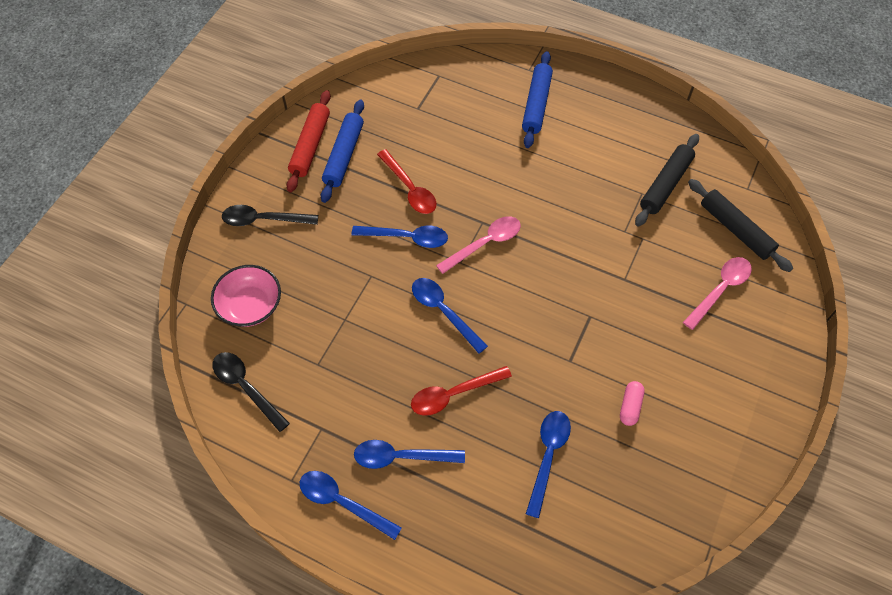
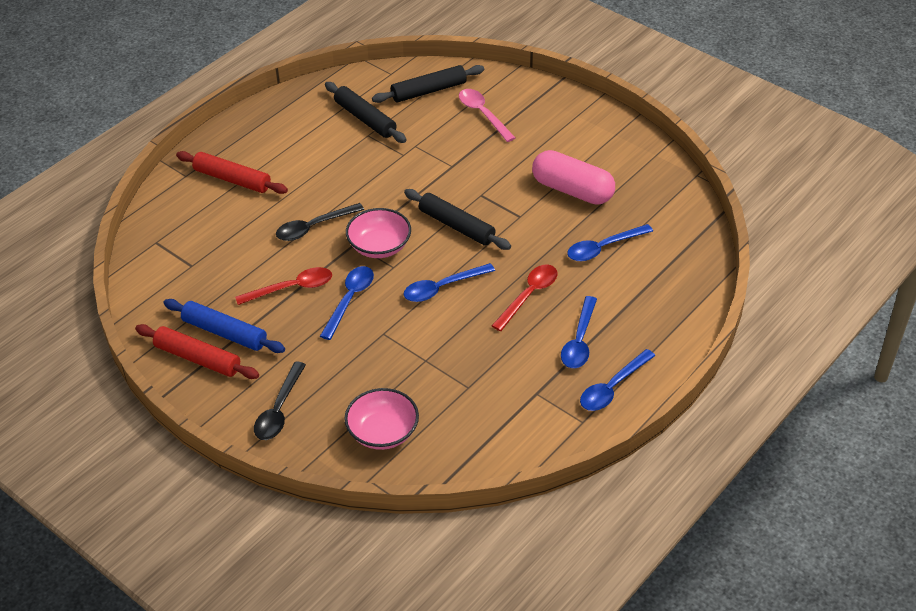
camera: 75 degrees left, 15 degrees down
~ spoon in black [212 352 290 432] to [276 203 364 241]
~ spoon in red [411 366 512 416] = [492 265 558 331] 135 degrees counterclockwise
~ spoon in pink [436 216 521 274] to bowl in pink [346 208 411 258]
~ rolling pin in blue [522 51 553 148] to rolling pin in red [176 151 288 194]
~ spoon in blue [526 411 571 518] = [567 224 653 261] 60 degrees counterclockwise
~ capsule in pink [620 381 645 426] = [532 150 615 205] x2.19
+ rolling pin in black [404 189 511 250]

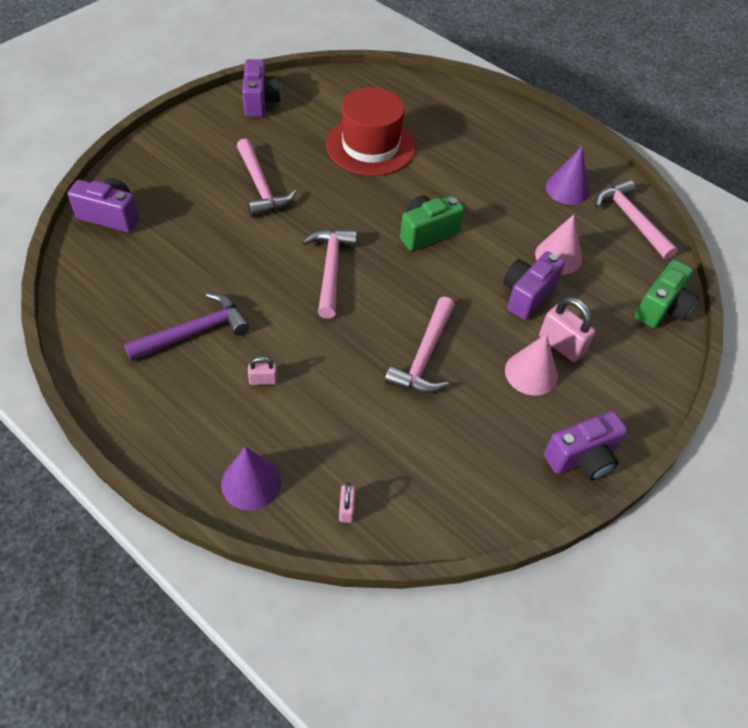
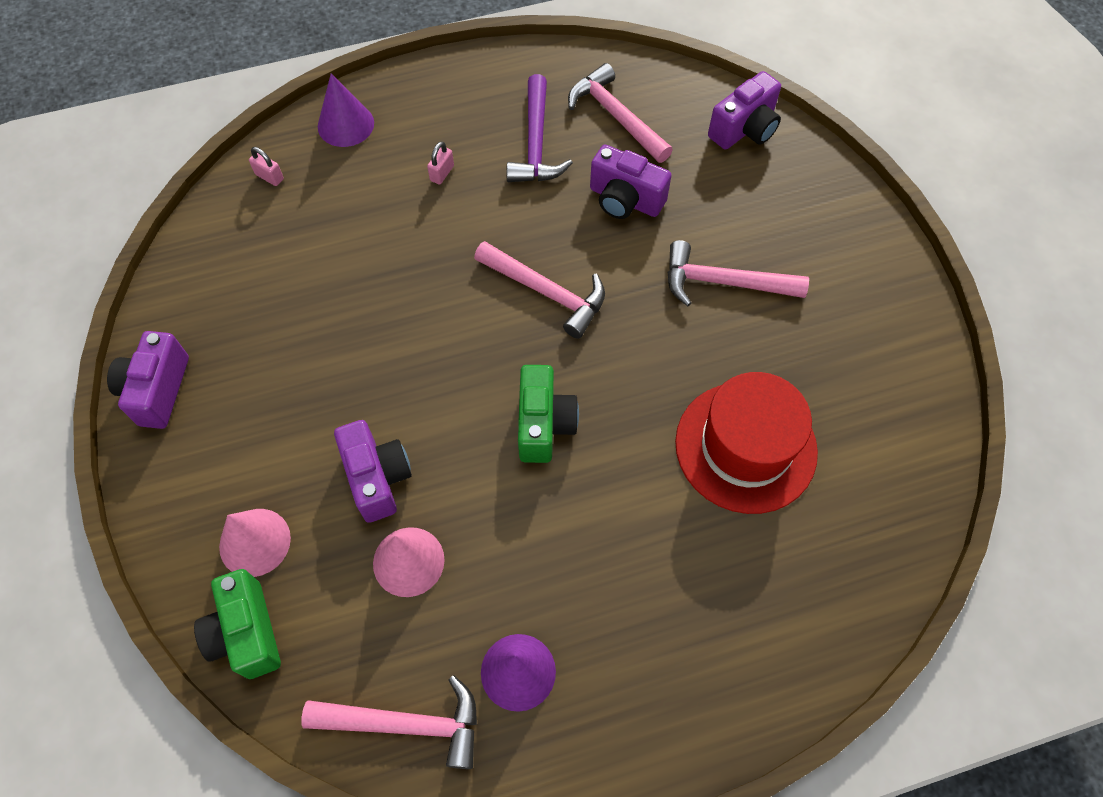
camera: 125 degrees right, 10 degrees up
~ camera in purple [242 59 281 117] to [590 145 672 219]
~ hammer in pink [385 297 455 393] to [568 63 673 163]
~ cone in pink [505 334 558 396] to [219 509 291 577]
- padlock in pink [539 297 595 362]

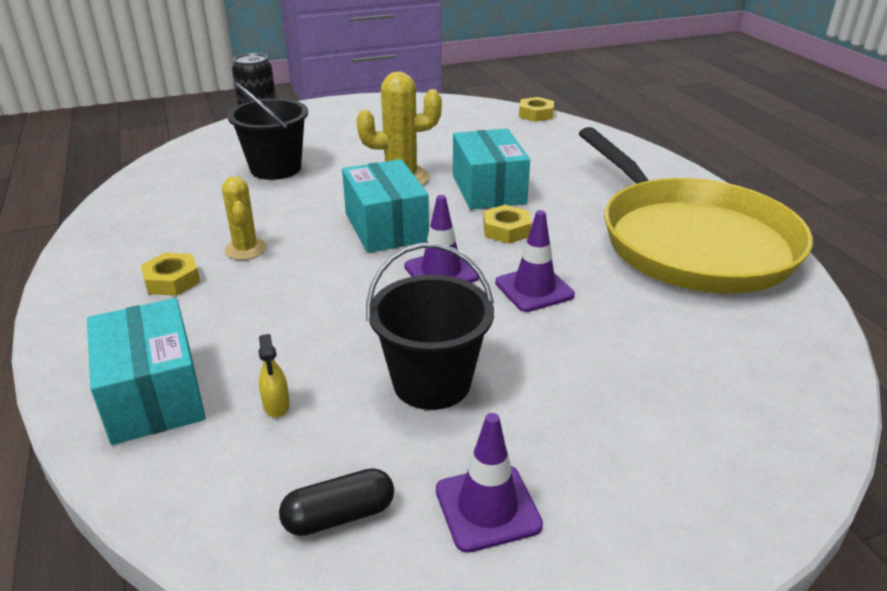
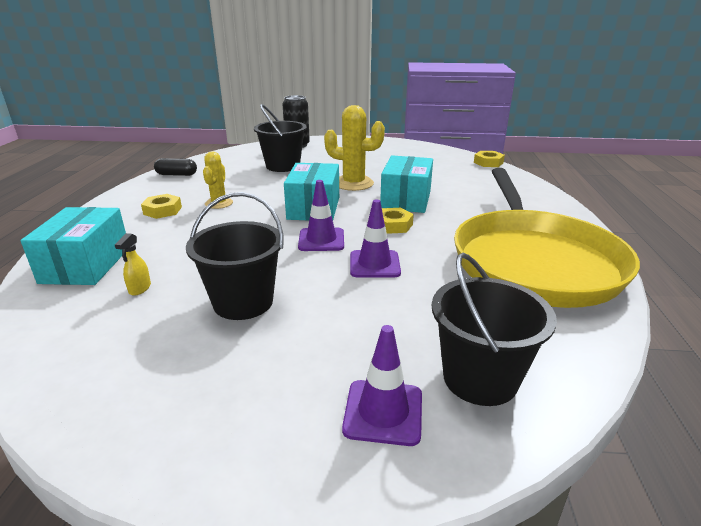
camera: 25 degrees right, 5 degrees down
~ capsule in black [279 468 394 536] to [154 158 197 176]
~ traffic cone in purple [436 413 543 553] to [342 325 422 446]
+ bucket in black [432 253 557 406]

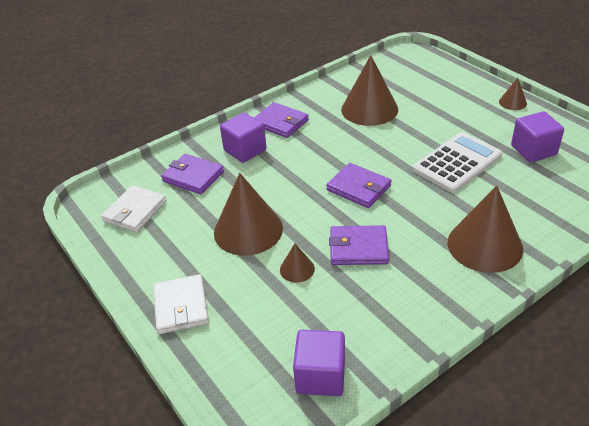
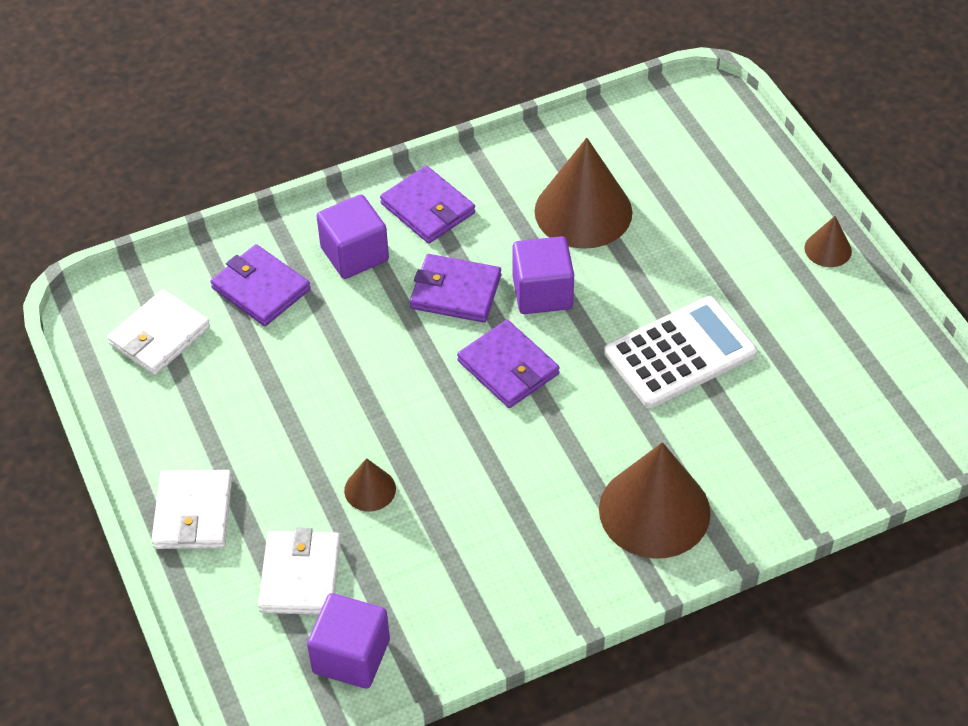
camera: 10 degrees right, 10 degrees up
- cone in brown [214 173 283 256]
~ wallet in purple [329 225 389 265] to [410 254 501 323]
~ cube in purple [511 111 564 162] to [512 236 574 314]
+ wallet in white [258 528 341 615]

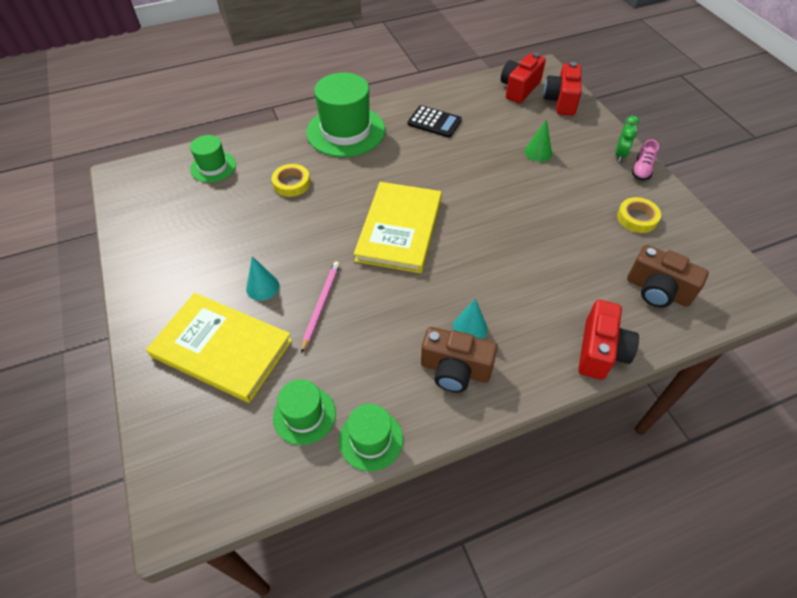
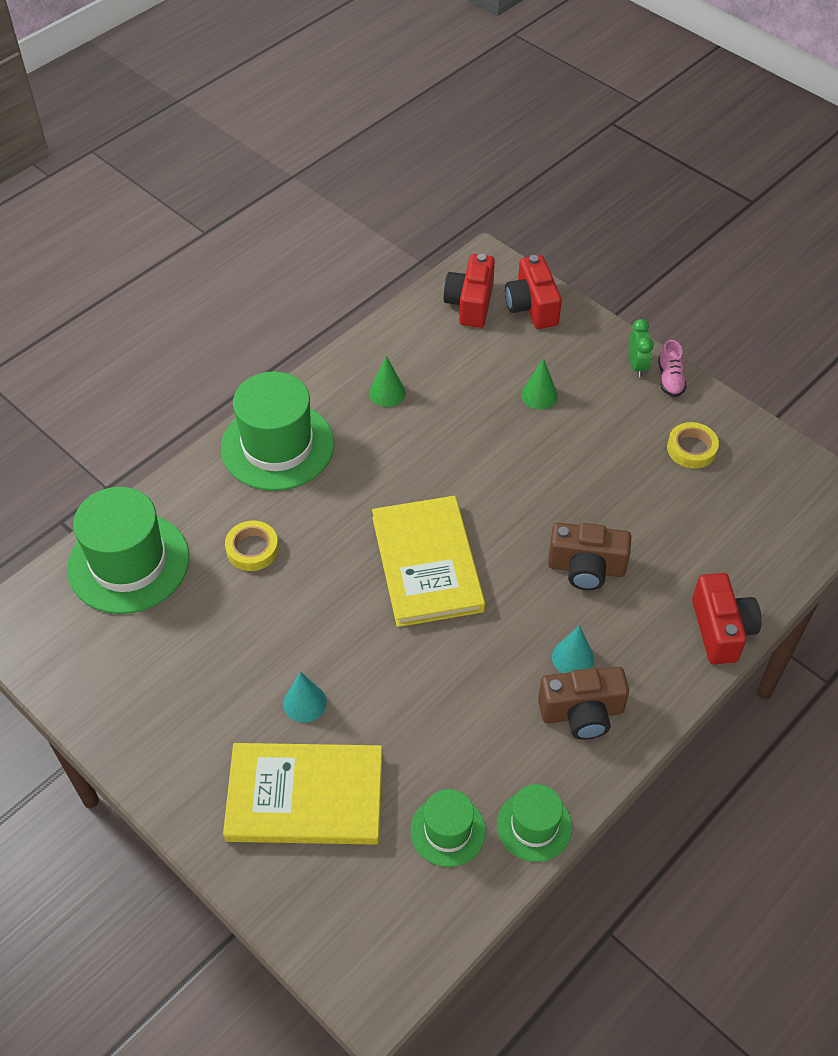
camera: 25 degrees left, 0 degrees up
~ hat in green [190 135 236 183] = [67 487 189 614] x1.84
- pencil in pink [301 261 340 353]
~ calculator in black [408 105 462 138] to cone in green [369 356 406 407]
~ camera in brown [627 245 709 307] to [548 523 631 590]

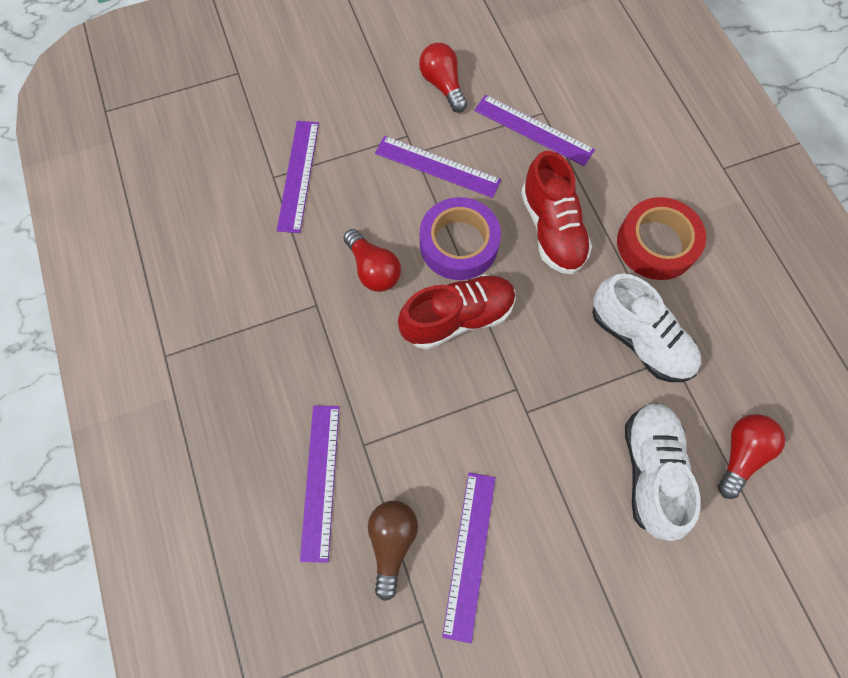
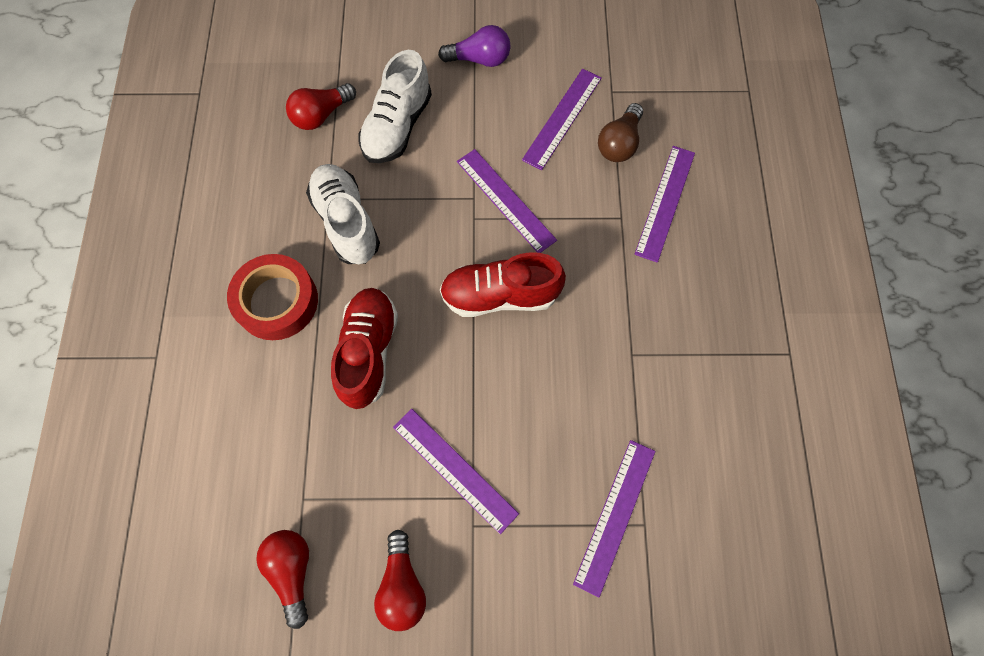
camera: 160 degrees left, 0 degrees up
~ light bulb in red [343 229 401 292] to [256 530 309 629]
- tape in purple [420 197 501 280]
~ ruler in purple [474 95 595 166] to [457 149 557 253]
+ light bulb in purple [438 25 510 67]

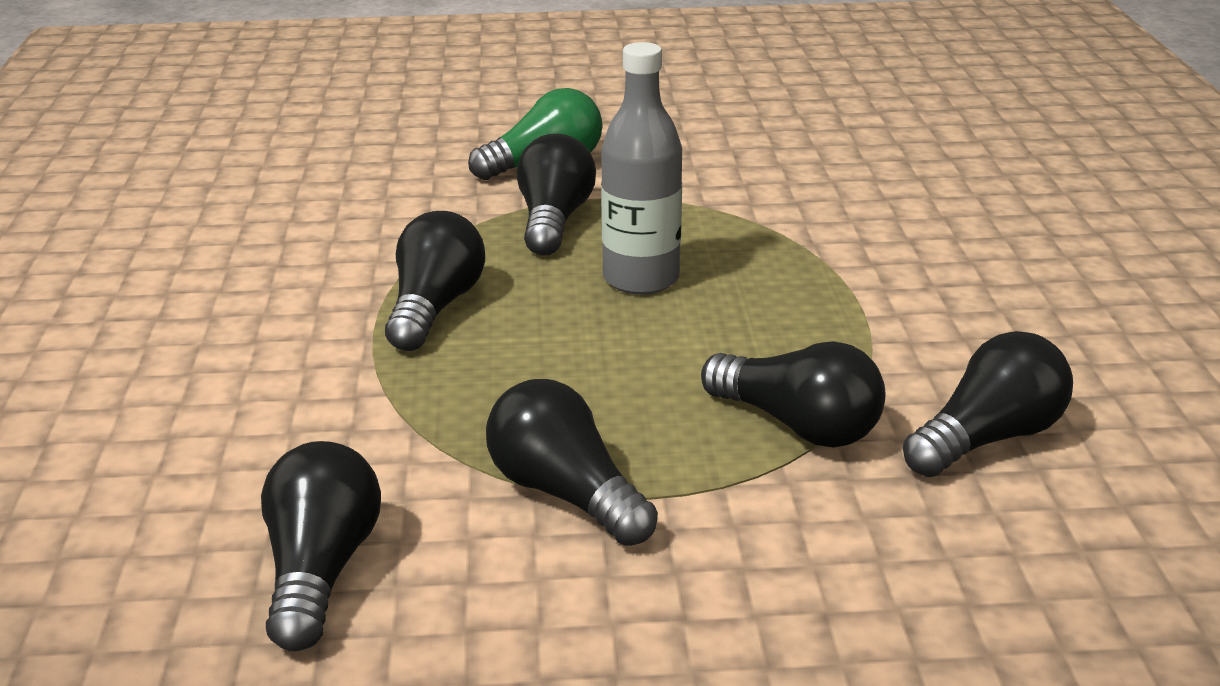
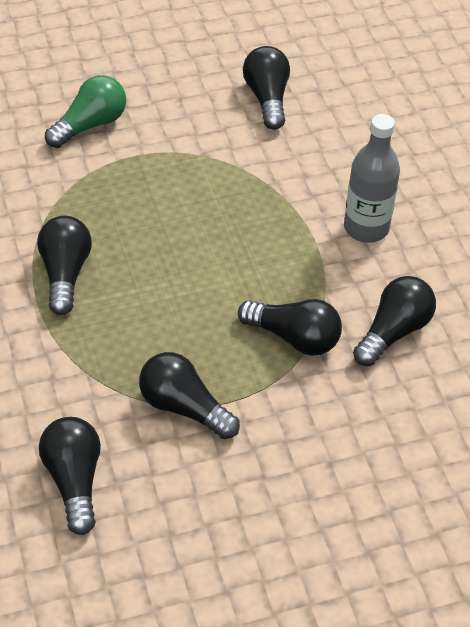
camera: 15 degrees left, 20 degrees up
~ light bulb in black [517 134 596 256] to [243 46 290 130]
~ bottle in grey [601 42 682 295] to [344 114 400 243]

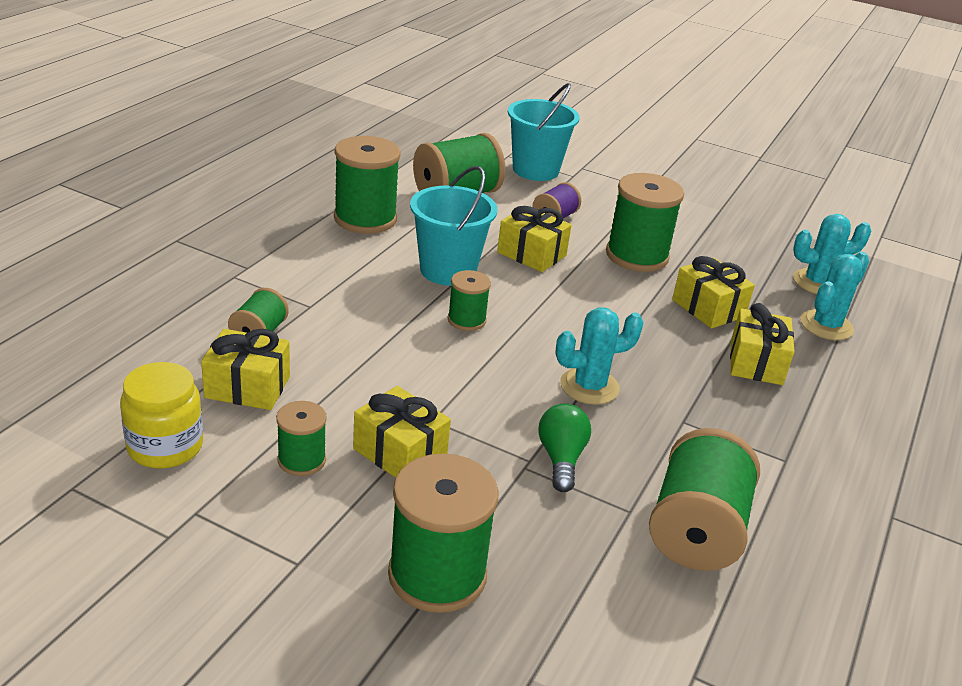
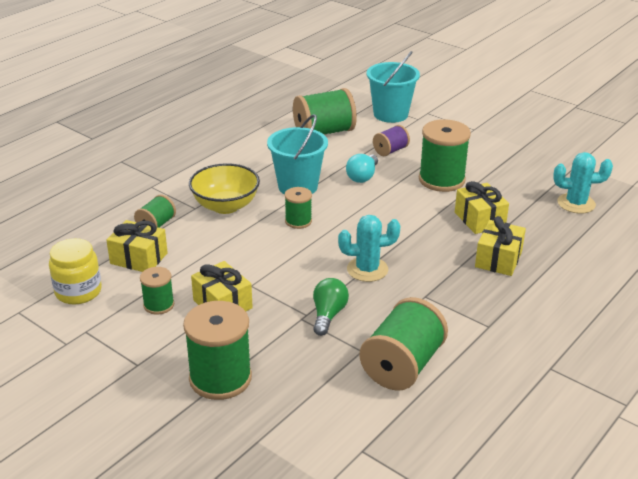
camera: 15 degrees right, 0 degrees up
- spool in green [334 136 401 234]
~ gift in yellow [497 206 571 272] to light bulb in turquoise [346 154 378 183]
- cactus in turquoise [800 252 869 340]
+ bowl in yellow [189 163 260 214]

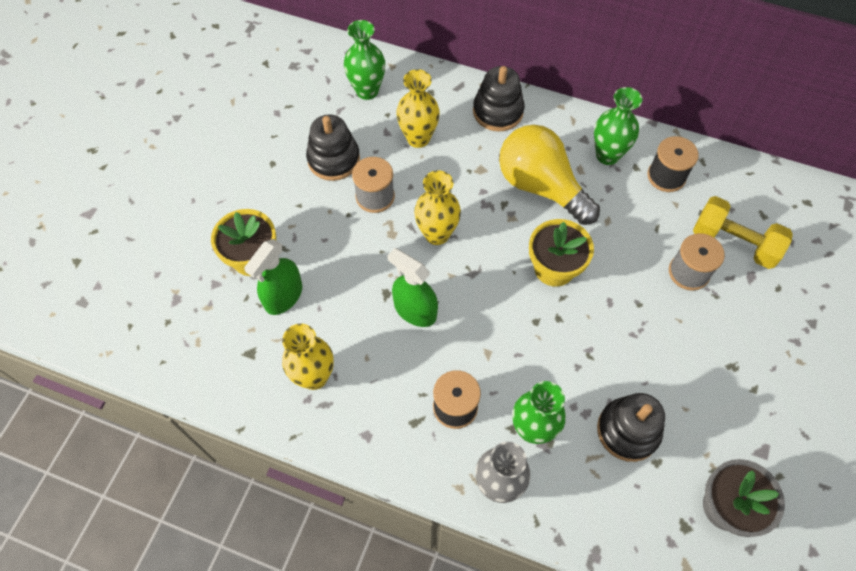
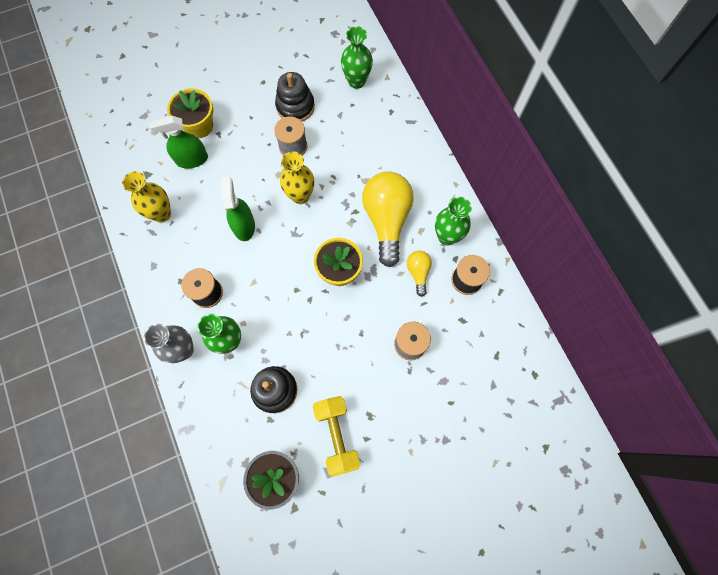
camera: 45 degrees right, 10 degrees up
- vase in yellow [396 69 440 148]
- stacking toy in black [473 66 524 132]
~ dumbbell in yellow [693 196 793 269] to [313 396 360 477]
+ light bulb in yellow [407 251 432 297]

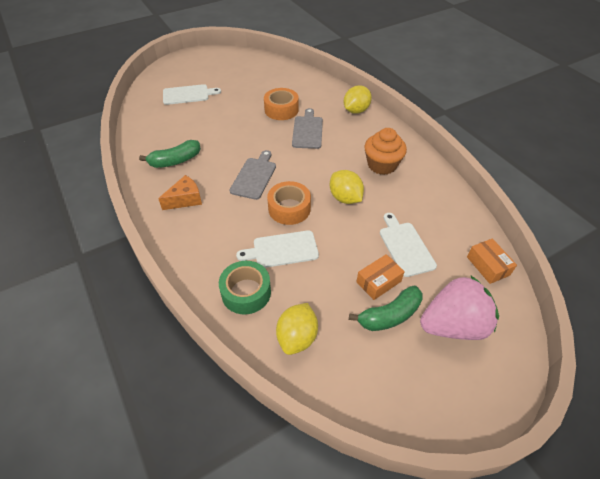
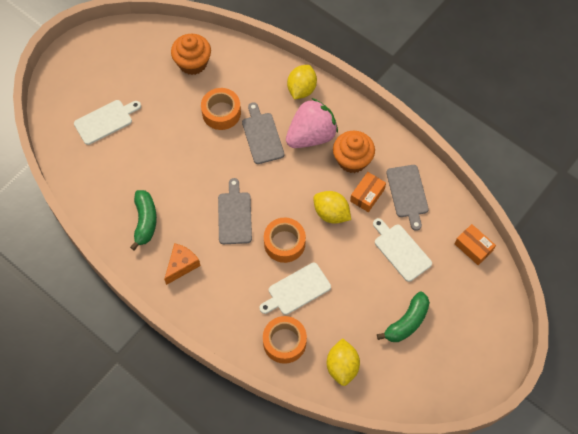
camera: 20 degrees left, 15 degrees up
~ banana in green [139 140 201 168] = [130 190 157 251] 45 degrees counterclockwise
~ tape in green [219 261 271 315] to tape in orange [263 316 307 364]
~ box in orange [356 254 405 300] to [350 172 386 212]
~ strawberry in pink [420 275 499 340] to [286 98 338 148]
+ cupcake in orange [171 34 211 75]
+ cutting board in grey [386 165 429 231]

